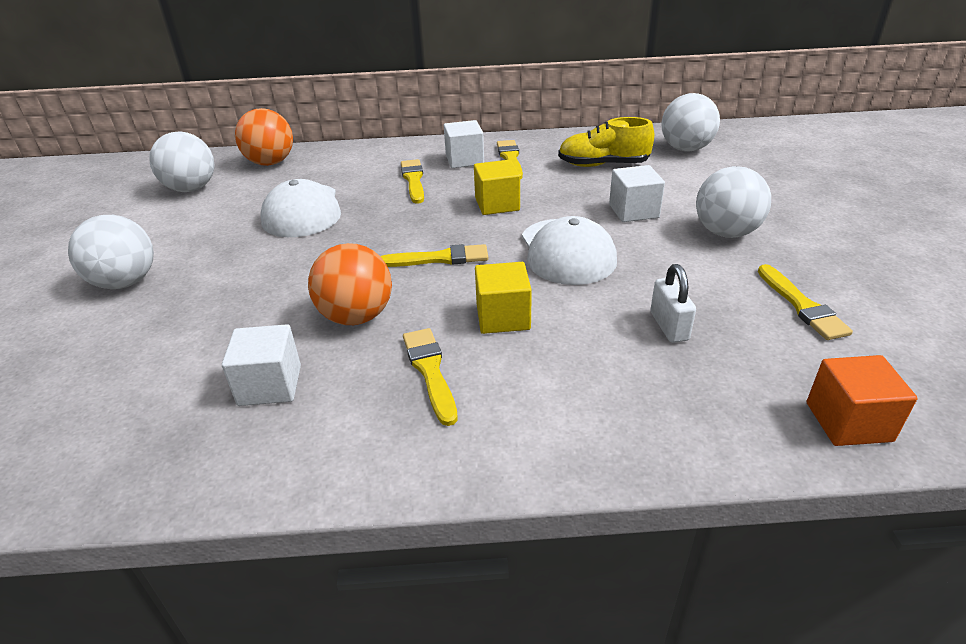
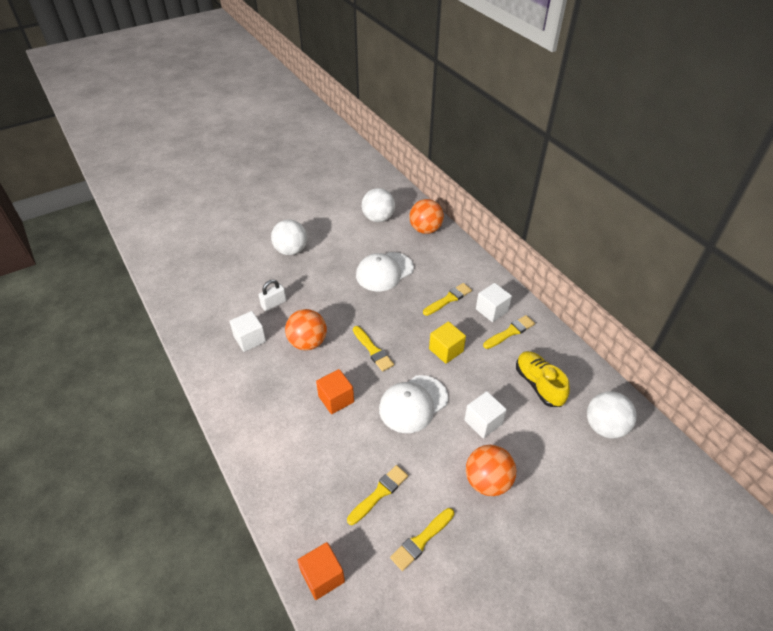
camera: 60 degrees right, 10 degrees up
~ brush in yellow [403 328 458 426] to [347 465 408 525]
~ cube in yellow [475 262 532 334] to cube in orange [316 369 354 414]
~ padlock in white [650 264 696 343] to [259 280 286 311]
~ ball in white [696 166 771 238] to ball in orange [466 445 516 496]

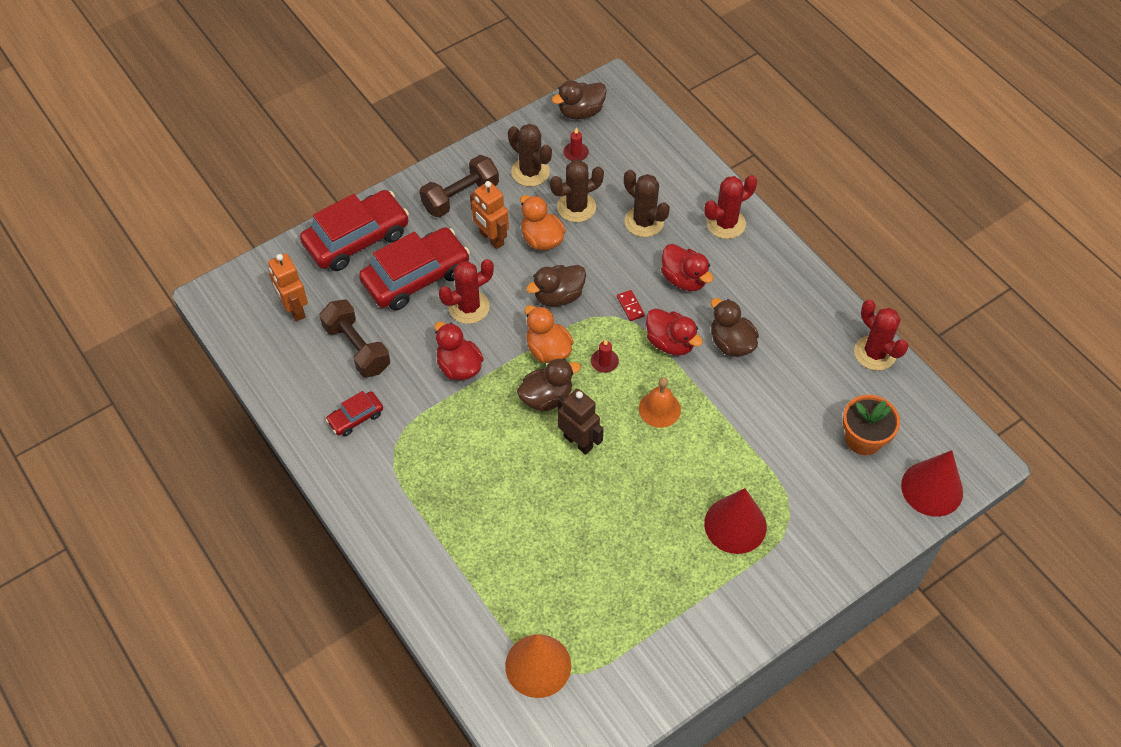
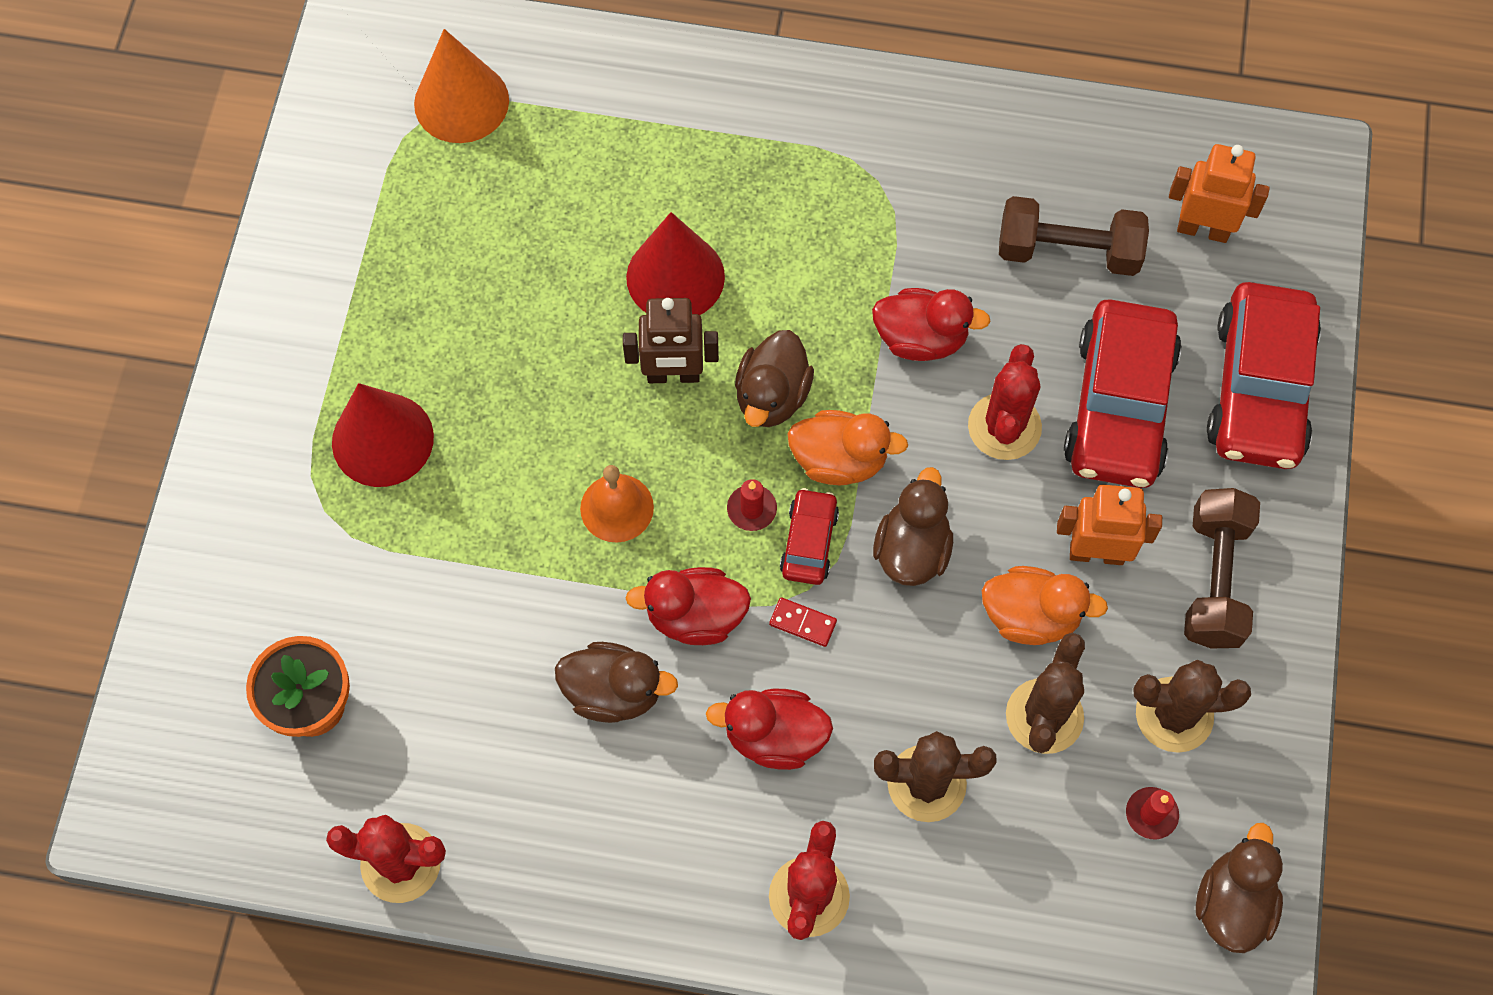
camera: 135 degrees right, 10 degrees up
~ car in red [326 391 383 436] to [780 488 839 585]
~ cone in red [901 450 963 517] to [626 212 725 315]

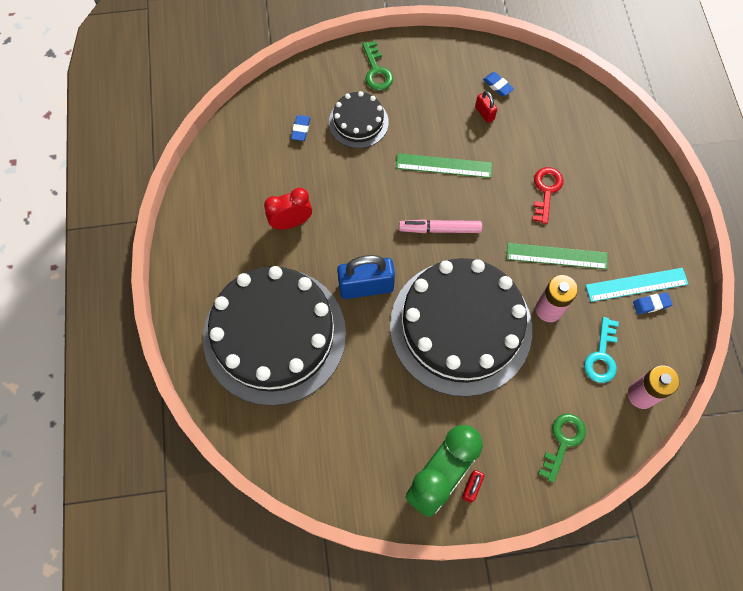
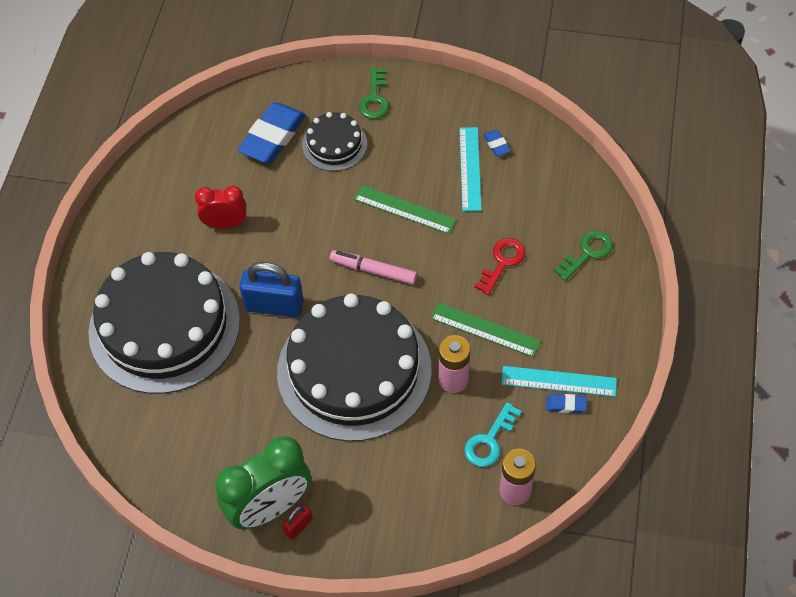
camera: 20 degrees right, 10 degrees down
~ eraser in blue [291 115 311 141] = [238 102 306 163] x2.30
~ padlock in red [475 91 497 123] to ruler in turquoise [459 127 482 211]
~ key in green [538 413 586 483] to [553 231 613 281]

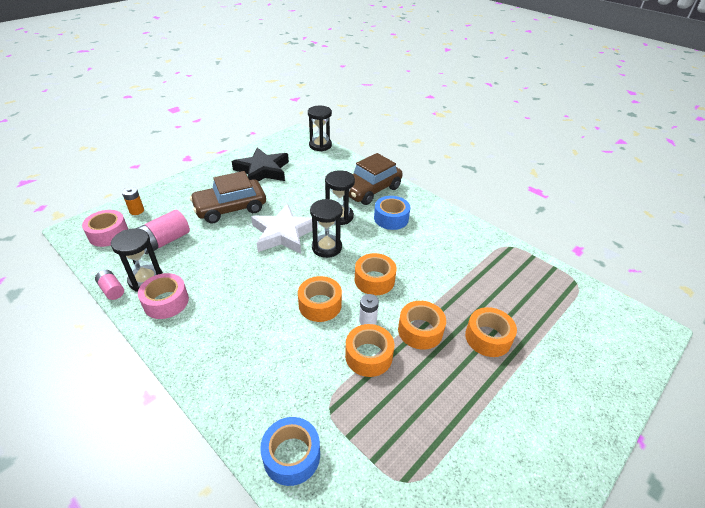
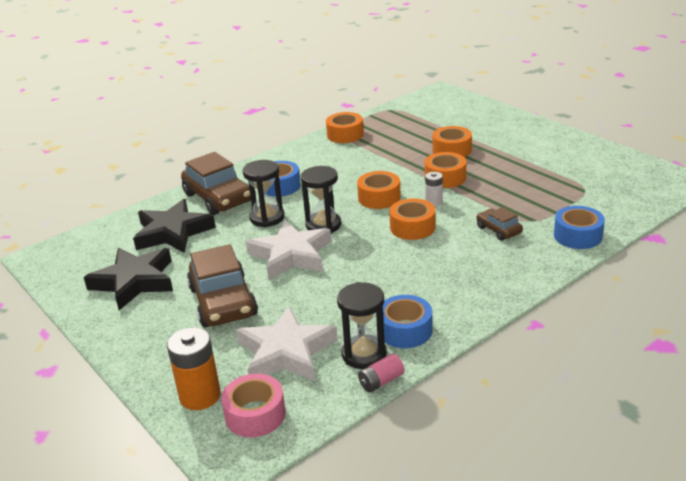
camera: 80 degrees left, 10 degrees down
~ battery in orange [122 187 144 215] = [167 327 221 410] x1.76
~ battery in pink [138 210 190 254] to star in white [236 306 338 381]
~ tape in pink [138 273 189 319] to tape in blue [383 295 432 348]
- hourglass in black [308 106 332 151]
~ tape in orange [345 324 394 377] to [326 112 364 143]
+ star in black [133 199 216 253]
+ car in brown [476 207 523 241]

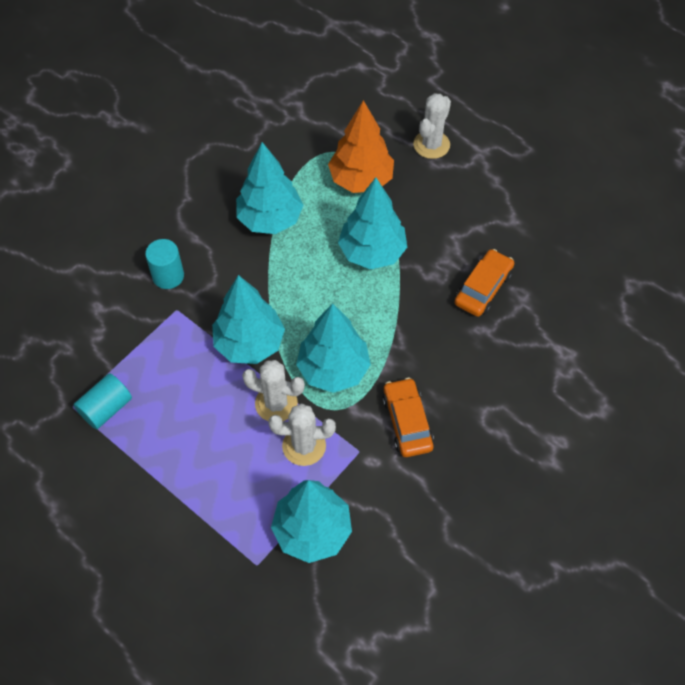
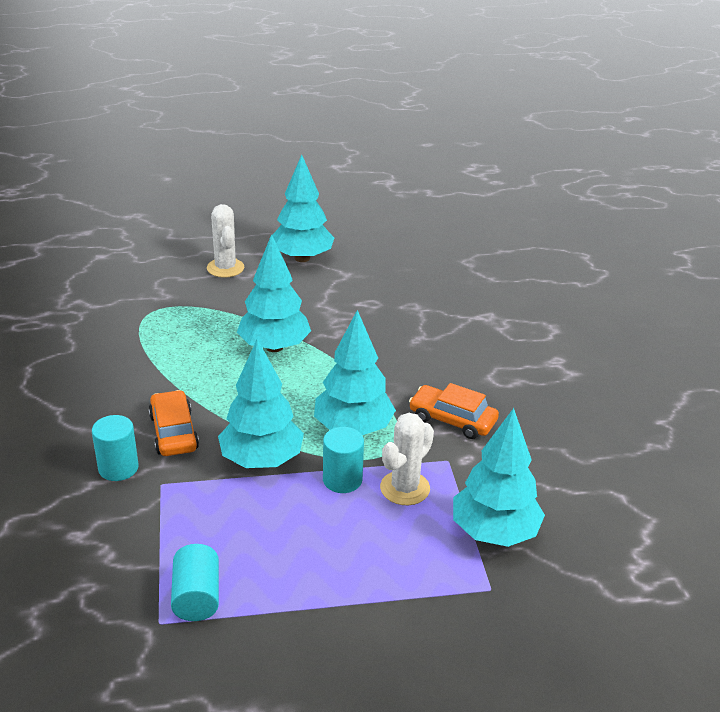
camera: 50 degrees left, 25 degrees down
~ tree in turquoise [236 142 303 234] to [272 155 334 262]
~ cactus in white [242 360 305 422] to cylinder in turquoise [323 427 364 493]
- tree in orange [328 100 394 193]
~ car in orange [455 249 514 317] to [148 390 199 456]

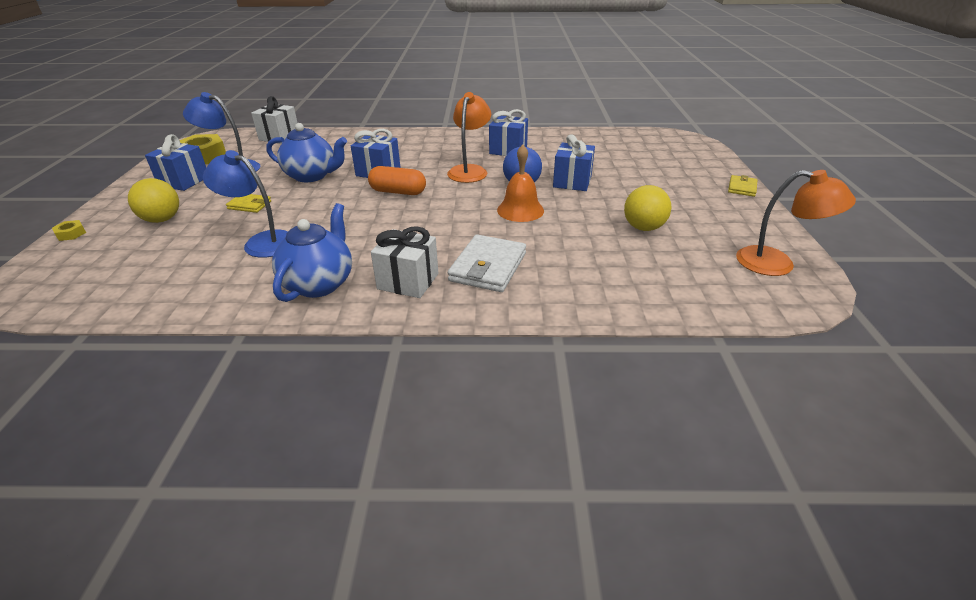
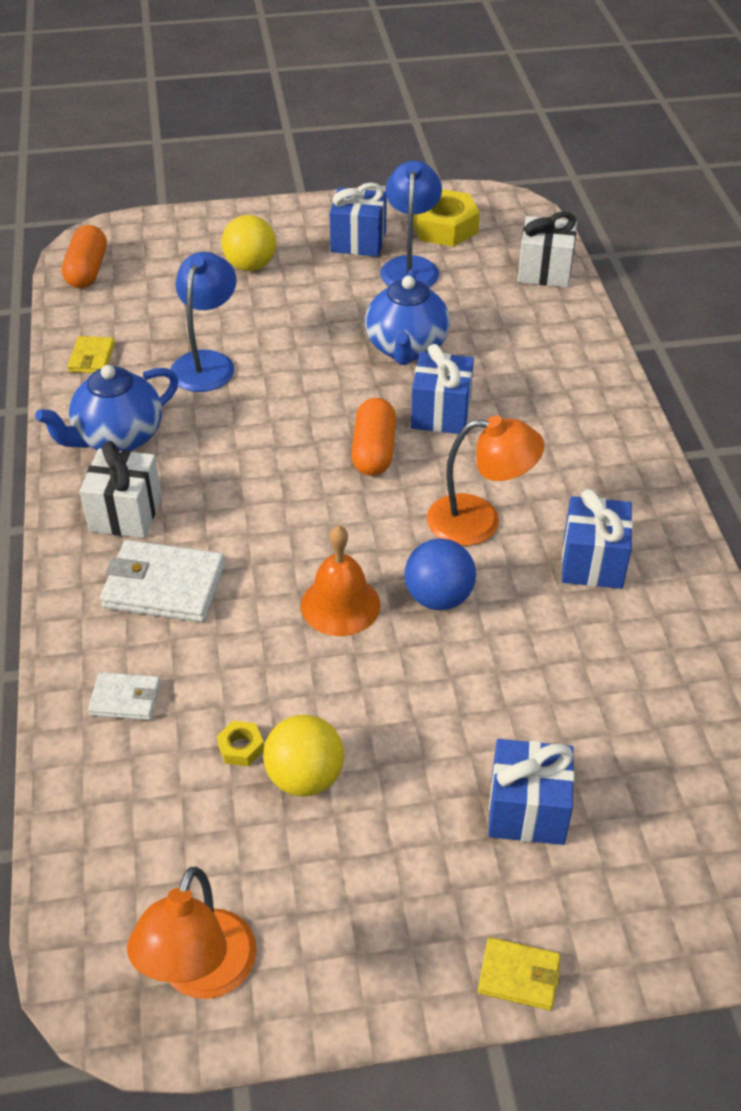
camera: 80 degrees right, 10 degrees up
~ nut in yellow [52 220 86 241] to [217 721 264 767]
~ wallet in yellow [226 194 271 213] to [67 336 115 373]
~ teapot in blue [272 203 352 302] = [35 365 179 451] 135 degrees clockwise
~ gift in blue [553 134 595 191] to [488 739 575 845]
+ capsule in orange [62 225 107 288]
+ wallet in white [88 672 161 720]

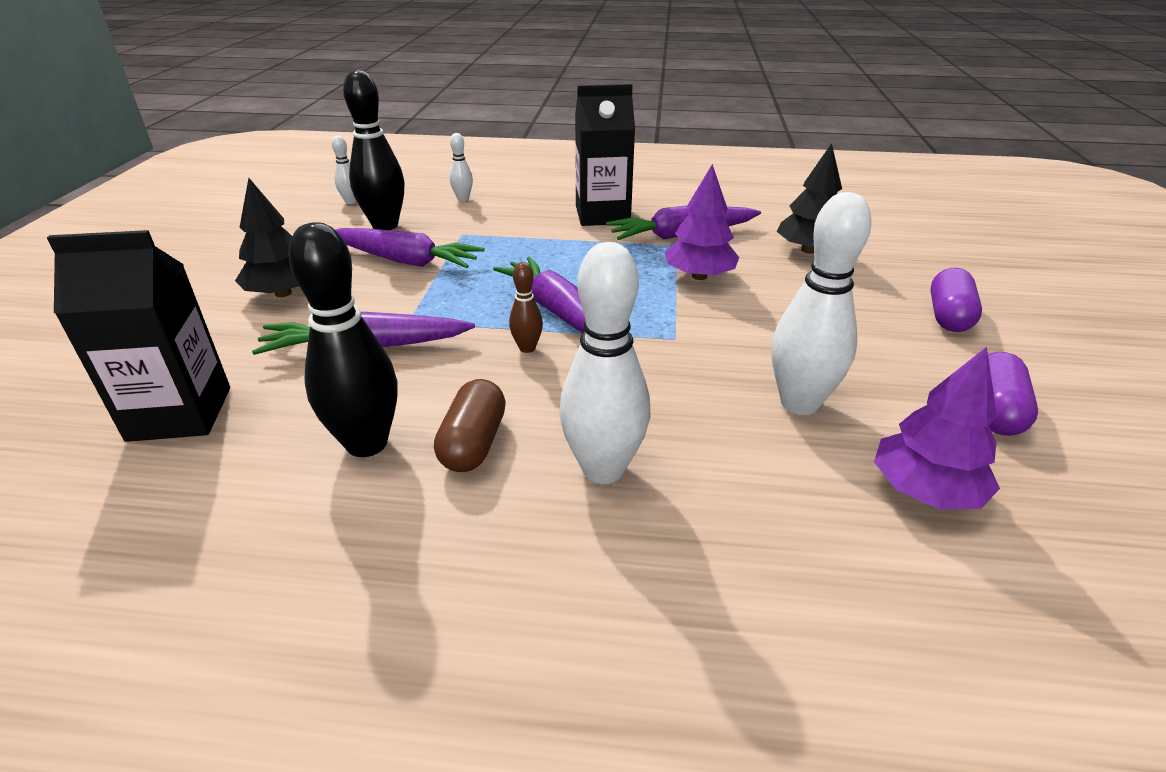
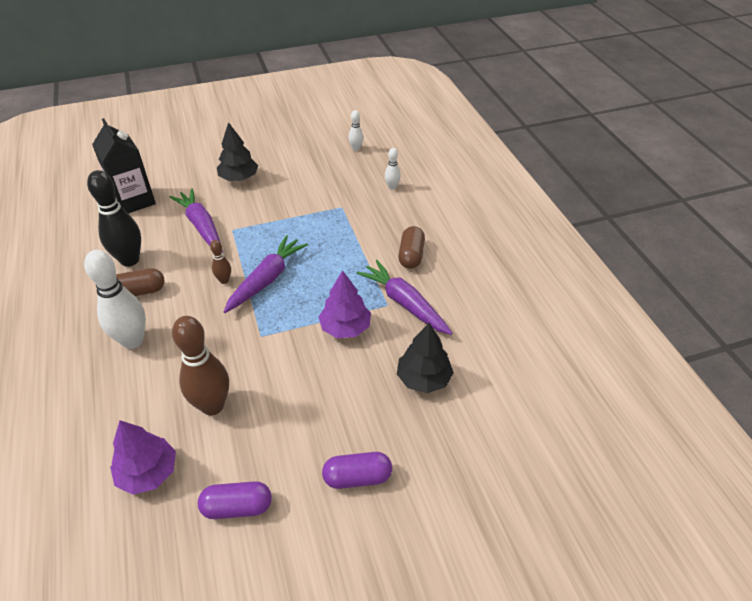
camera: 65 degrees right, 10 degrees up
- carrot in purple [335 228 485 268]
- bowling pin in black [343 70 404 230]
~ carton in black [575 84 635 226] to capsule in brown [398 226 425 269]
~ bowling pin in white [772 192 872 415] to bowling pin in brown [172 316 229 416]

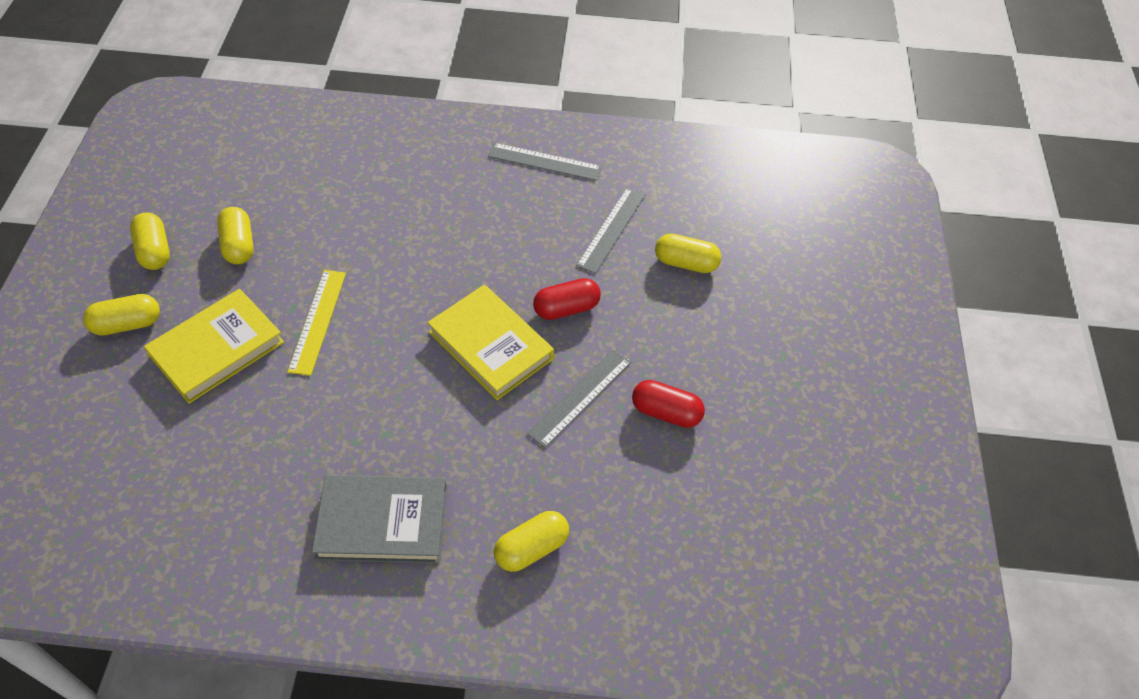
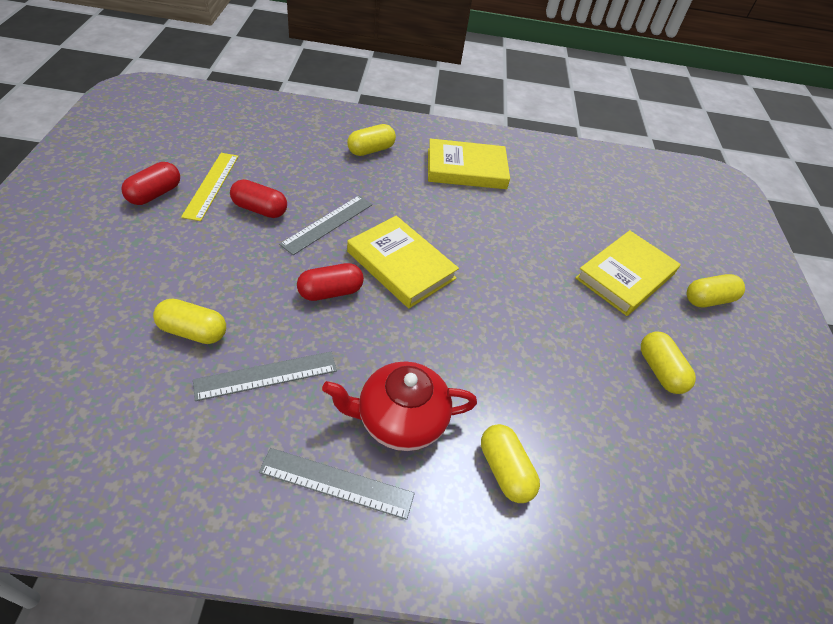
camera: 175 degrees right, 5 degrees down
~ capsule in yellow [130 212 170 270] to [481 424 540 503]
~ ruler in yellow [287 270 346 376] to [181 153 239 221]
~ book in grey [312 475 447 563] to book in yellow [428 138 510 189]
~ ruler in grey [576 187 646 274] = [193 352 337 401] 45 degrees clockwise
+ capsule in red [121 162 180 205]
+ teapot in red [322 361 477 451]

